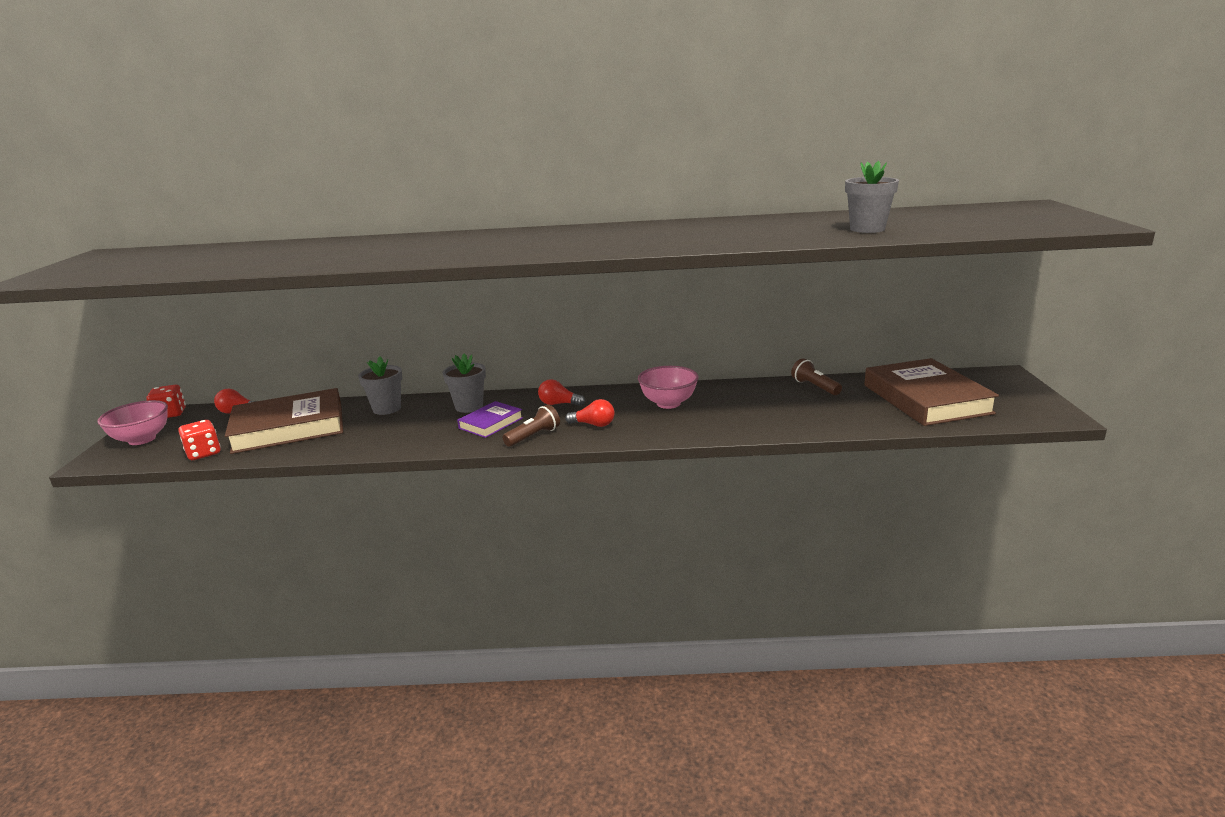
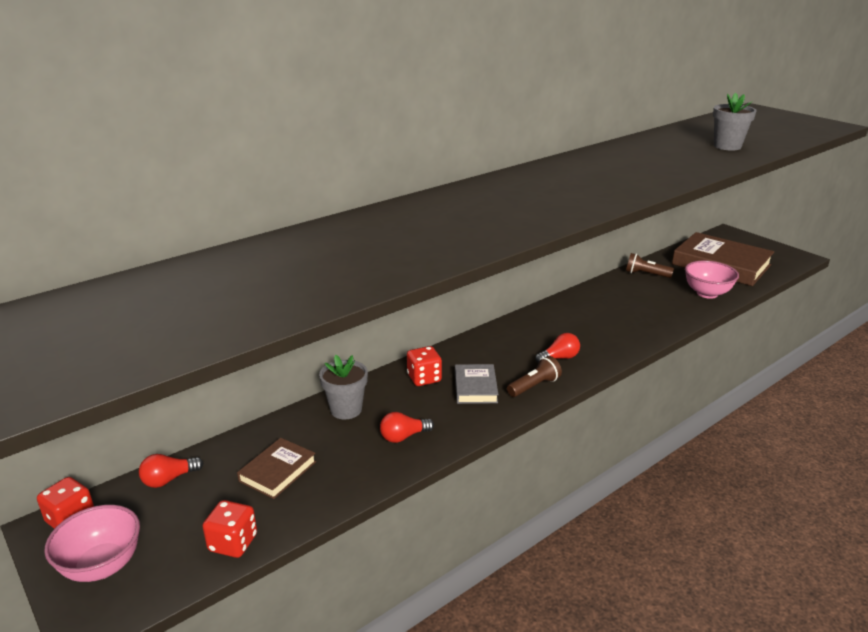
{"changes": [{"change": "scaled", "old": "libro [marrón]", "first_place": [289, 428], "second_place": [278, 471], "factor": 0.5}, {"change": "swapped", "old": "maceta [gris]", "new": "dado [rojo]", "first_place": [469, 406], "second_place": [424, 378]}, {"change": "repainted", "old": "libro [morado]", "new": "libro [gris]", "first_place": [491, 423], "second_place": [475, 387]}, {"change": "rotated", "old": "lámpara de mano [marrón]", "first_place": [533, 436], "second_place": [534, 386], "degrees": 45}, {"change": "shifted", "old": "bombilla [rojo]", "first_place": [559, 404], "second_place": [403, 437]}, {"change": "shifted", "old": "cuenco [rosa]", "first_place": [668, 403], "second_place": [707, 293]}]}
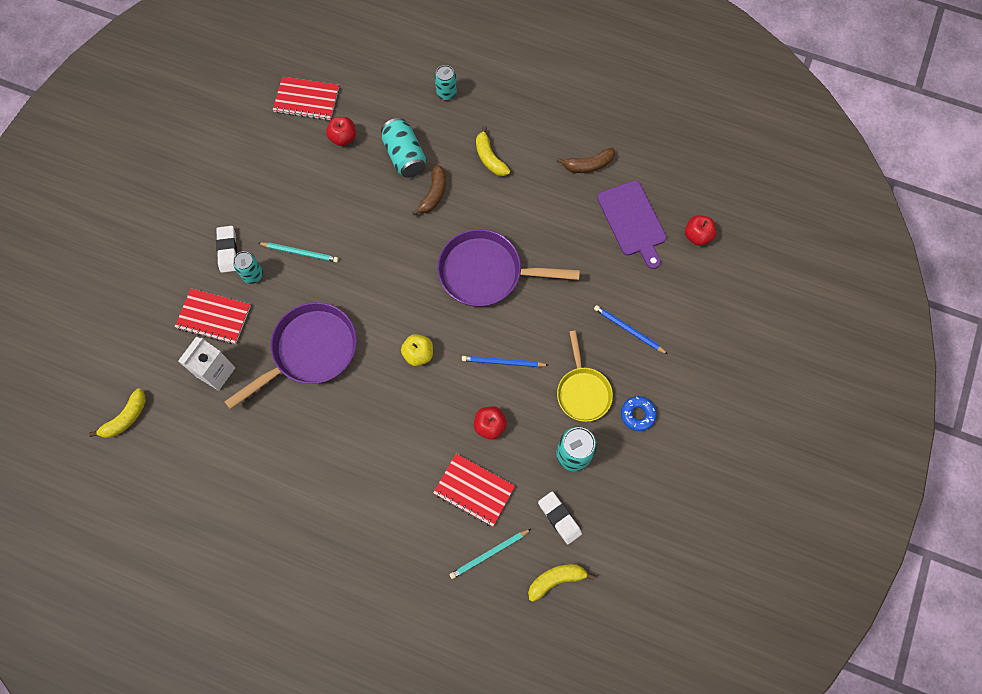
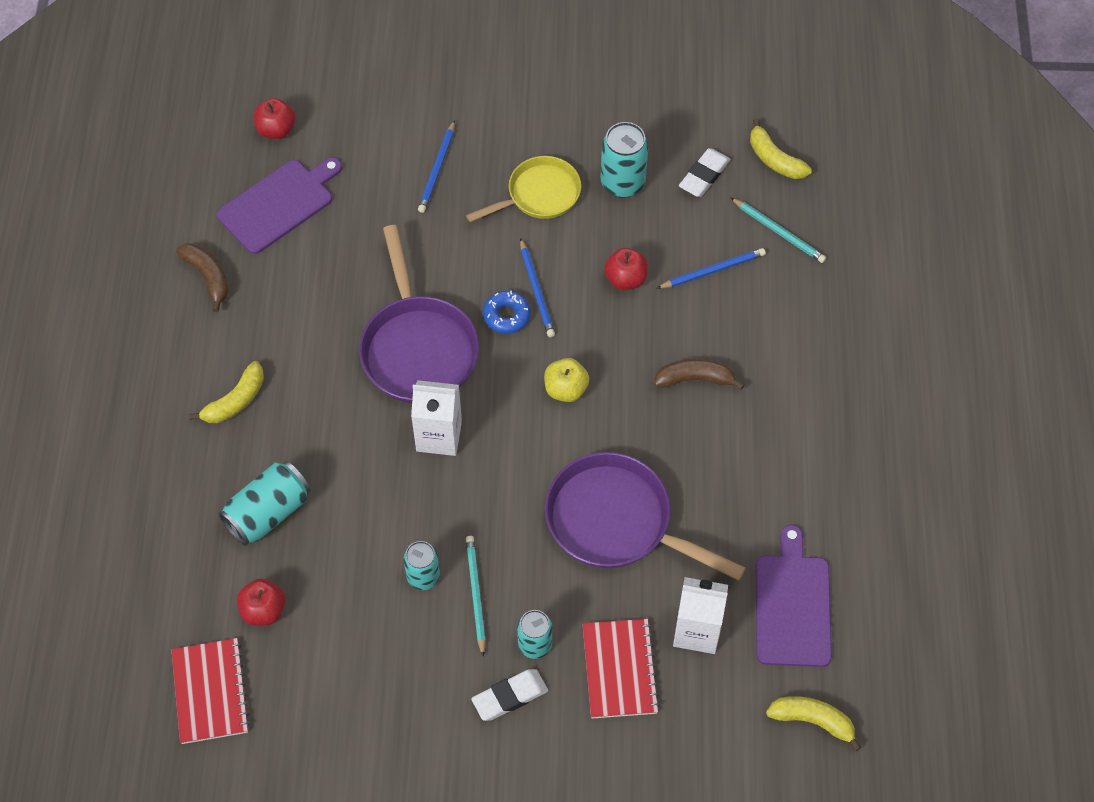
{"changes": [{"change": "shifted", "old": "plátano [marrón]", "first_place": [433, 194], "second_place": [695, 379]}, {"change": "swapped", "old": "cuaderno [rojo]", "new": "lápiz [azul]", "first_place": [474, 490], "second_place": [712, 270]}, {"change": "shifted", "old": "lata [turquesa]", "first_place": [446, 93], "second_place": [423, 577]}, {"change": "shifted", "old": "rosquilla [azul]", "first_place": [637, 414], "second_place": [506, 316]}, {"change": "new", "new": "cartón de leche [blanco]", "second_place": [439, 436]}, {"change": "new", "new": "tabla de cortar [morado]", "second_place": [792, 605]}]}
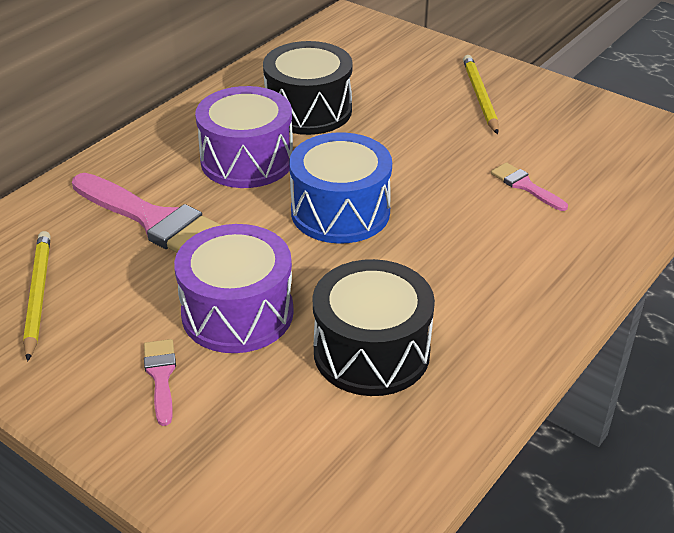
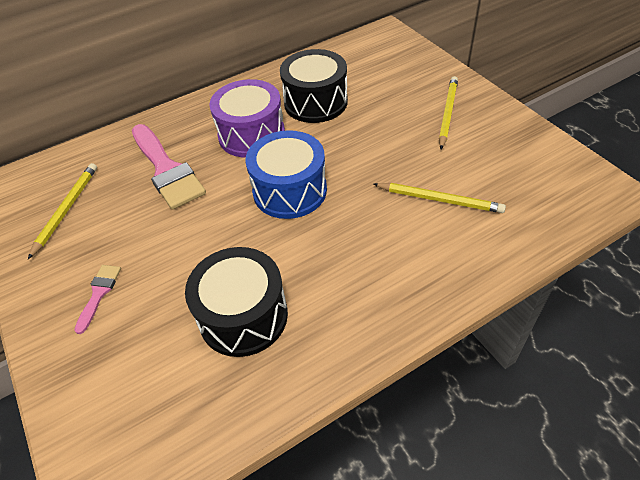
{"changes": [{"change": "gone", "old": "tambor [morado]", "first_place": [237, 313]}, {"change": "swapped", "old": "pincel [rosa]", "new": "lápiz [amarillo]", "first_place": [525, 186], "second_place": [439, 200]}]}
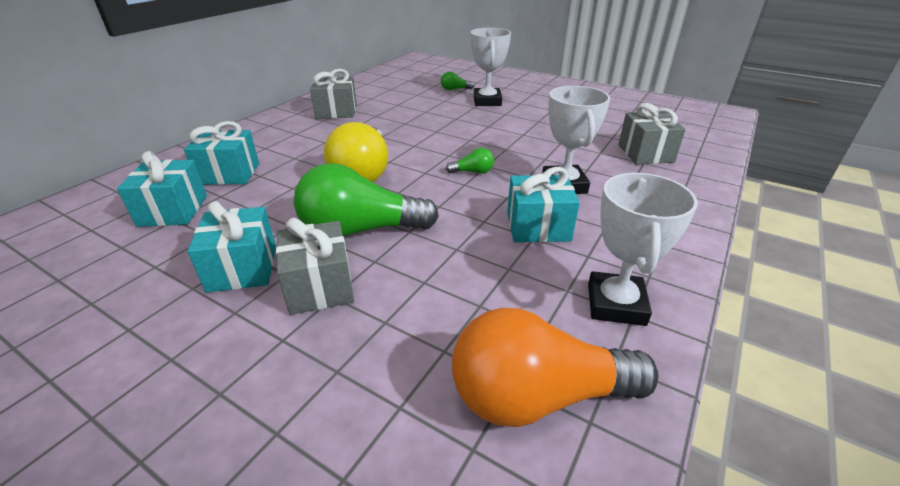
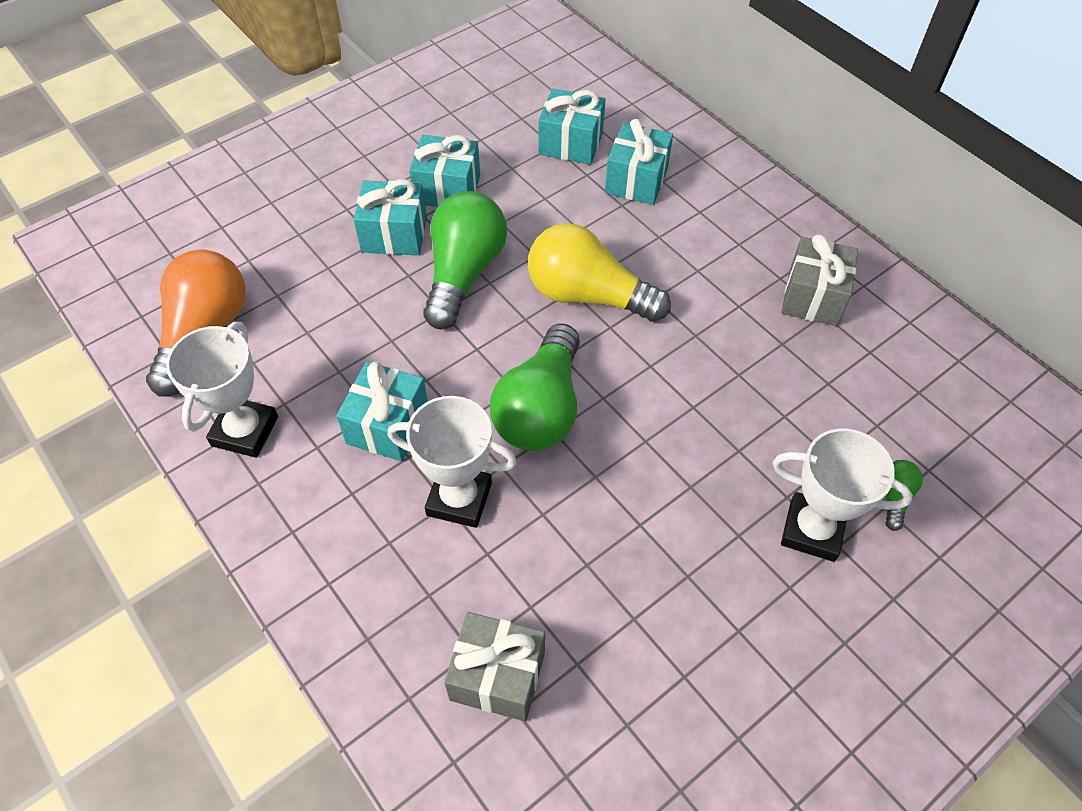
{"changes": [{"change": "repainted", "old": "regalo [gris]", "new": "regalo [turquesa]", "first_place": [320, 286], "second_place": [394, 234]}, {"change": "scaled", "old": "bombilla [verde]", "first_place": [473, 172], "second_place": [541, 408], "factor": 2.34}, {"change": "rotated", "old": "trofeo [blanco]", "first_place": [616, 304], "second_place": [245, 431], "degrees": 75}]}
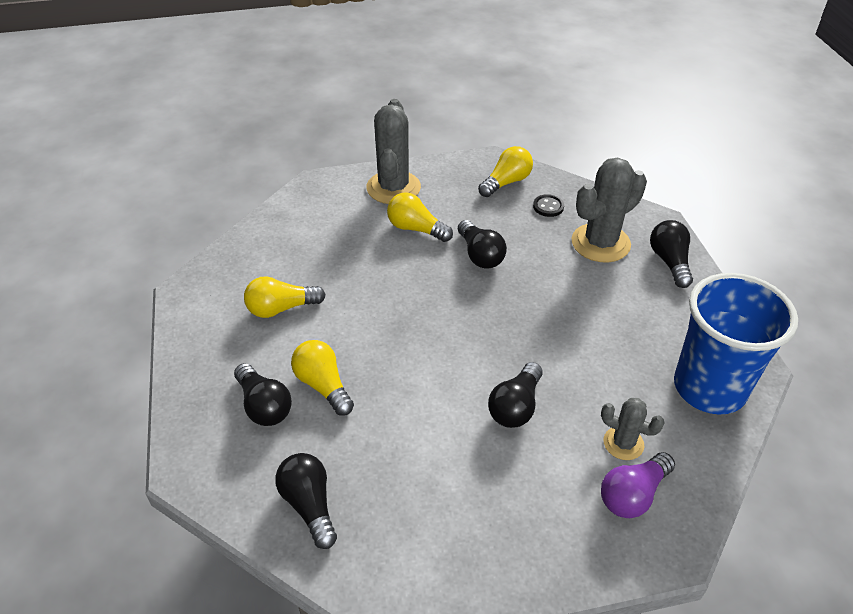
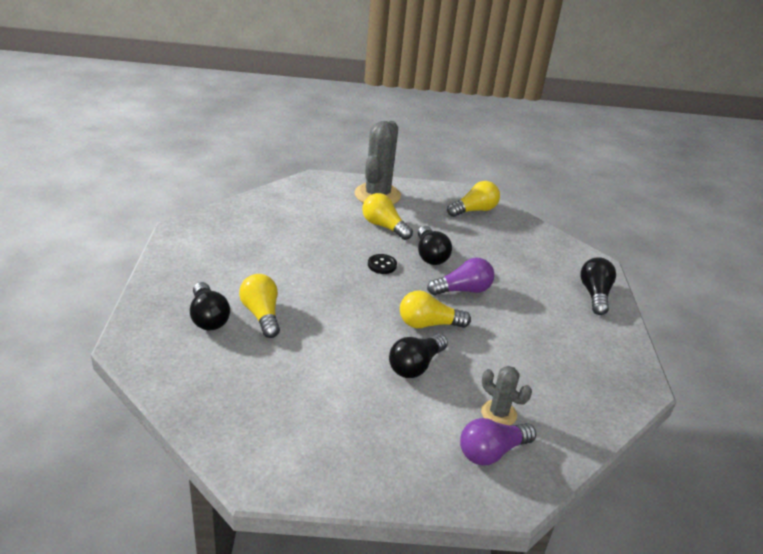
{"changes": [{"change": "shifted", "old": "bombilla [amarillo]", "first_place": [281, 308], "second_place": [428, 324]}, {"change": "gone", "old": "bombilla [negro]", "first_place": [309, 505]}, {"change": "shifted", "old": "botón [negro]", "first_place": [548, 207], "second_place": [382, 265]}, {"change": "gone", "old": "cactus [gris]", "first_place": [600, 243]}, {"change": "gone", "old": "vaso [azul]", "first_place": [709, 388]}, {"change": "new", "new": "bombilla [morado]", "second_place": [463, 290]}]}
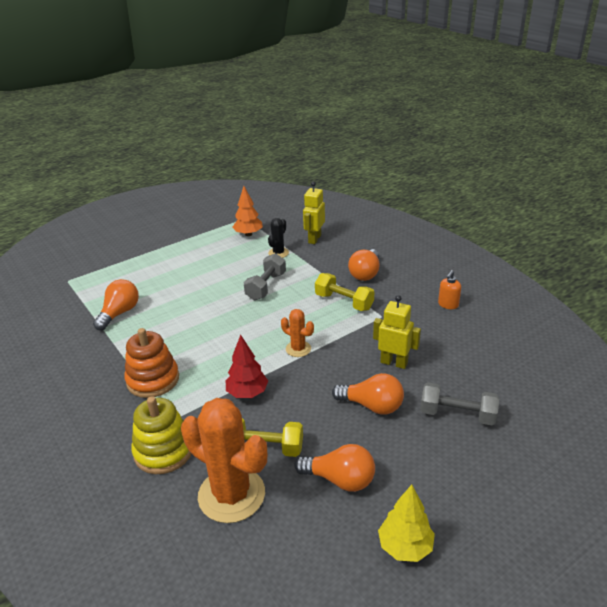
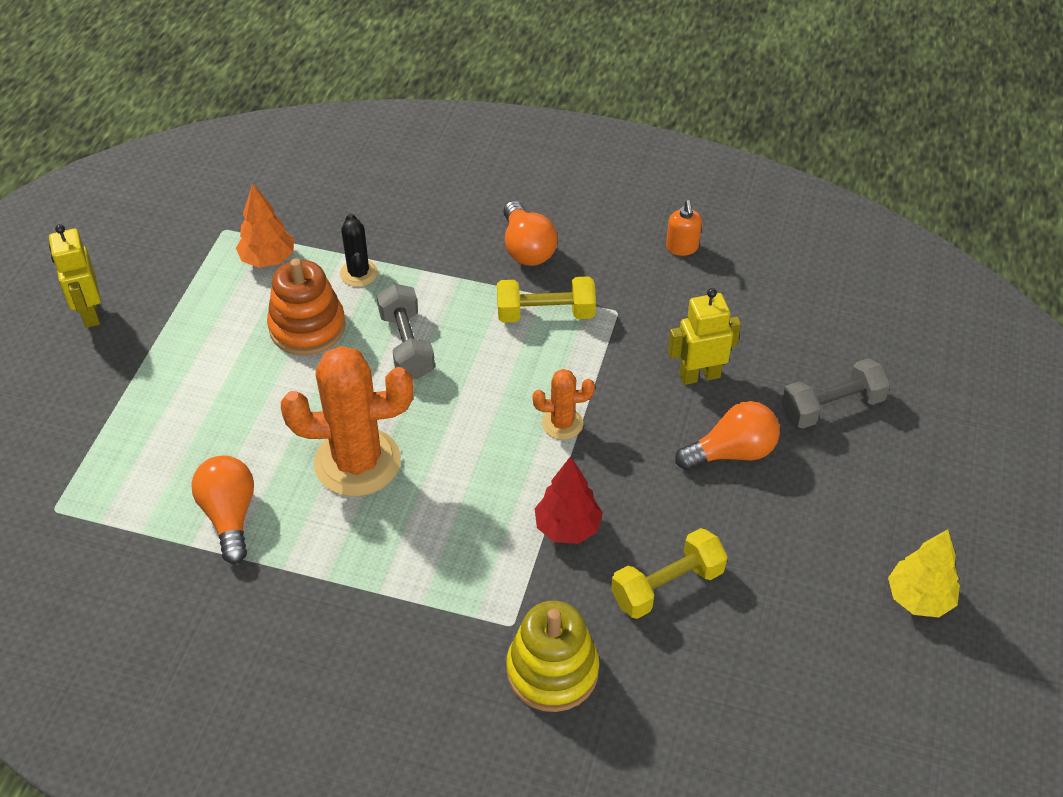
{"changes": [{"change": "shifted", "old": "juguete apilable [naranja]", "first_place": [153, 380], "second_place": [307, 327]}, {"change": "shifted", "old": "cactus [naranja]", "first_place": [231, 495], "second_place": [357, 462]}, {"change": "gone", "old": "bombilla [naranja]", "first_place": [340, 479]}, {"change": "shifted", "old": "robot [amarillo]", "first_place": [314, 239], "second_place": [89, 313]}]}
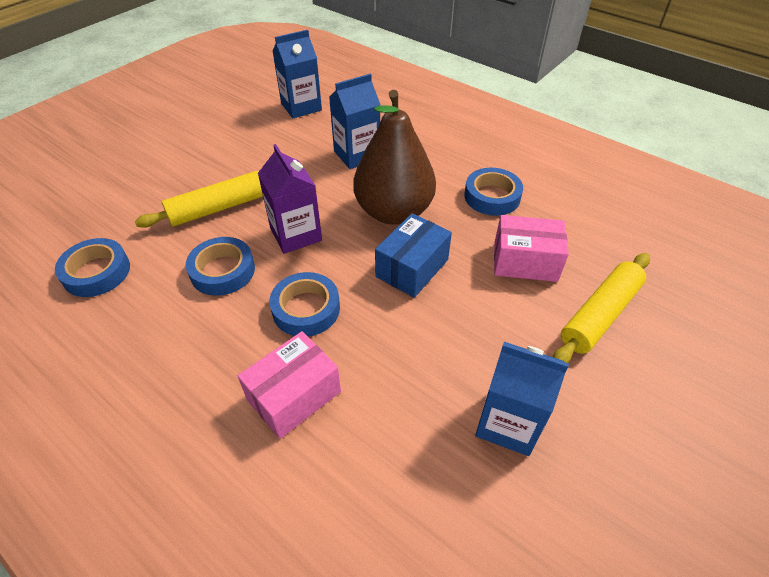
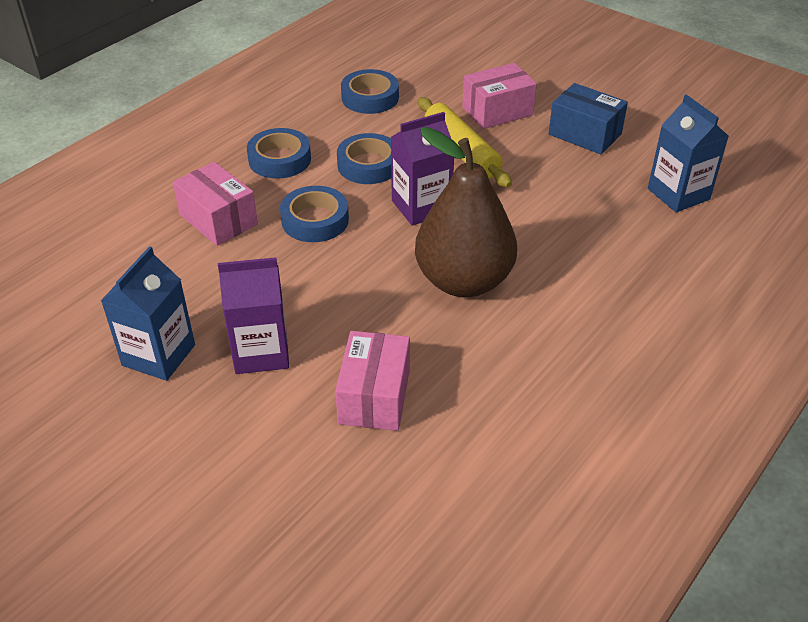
{"changes": [{"change": "gone", "old": "cartón de leche [azul]", "first_place": [357, 155]}, {"change": "shifted", "old": "caja [azul]", "first_place": [412, 268], "second_place": [585, 134]}, {"change": "shifted", "old": "cinta adhesiva [azul]", "first_place": [492, 196], "second_place": [279, 159]}, {"change": "gone", "old": "rodillo [amarillo]", "first_place": [599, 315]}, {"change": "new", "new": "cartón de leche [morado]", "second_place": [261, 352]}, {"change": "new", "new": "caja [rosa]", "second_place": [497, 111]}]}
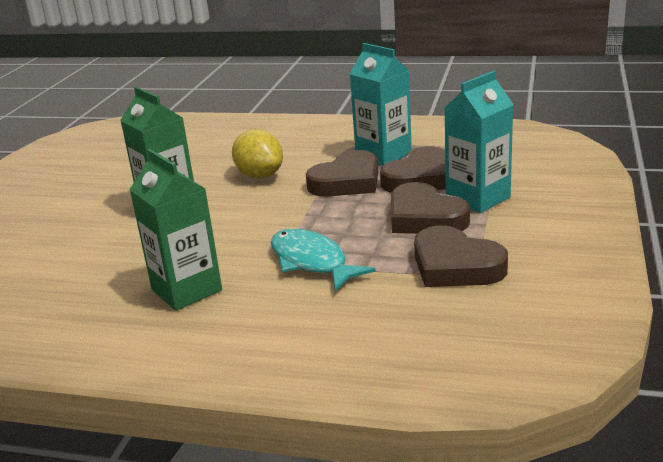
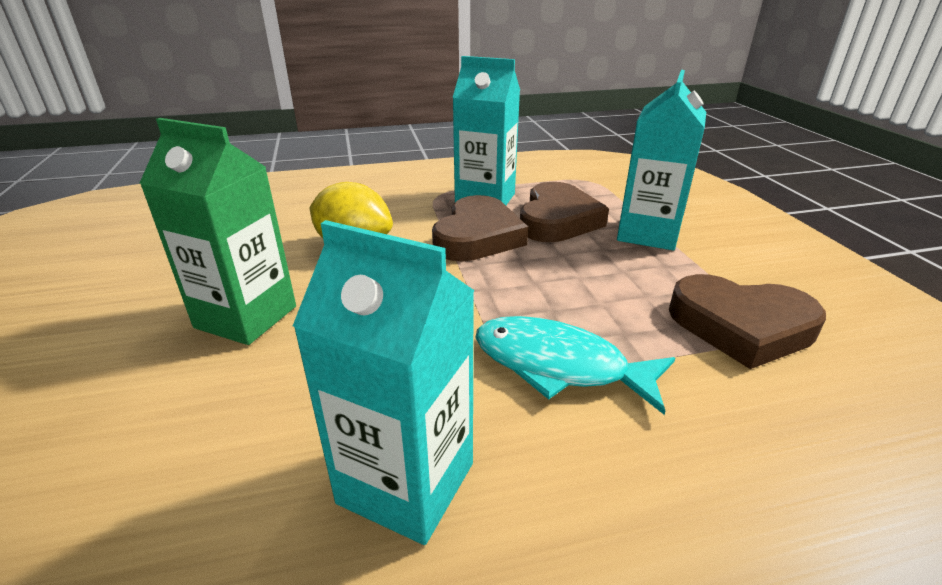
{"changes": [{"change": "repainted", "old": "cartón de leche [verde]", "new": "cartón de leche [turquesa]", "first_place": [186, 290], "second_place": [406, 483]}, {"change": "gone", "old": "corazón [marrón]", "first_place": [424, 217]}]}
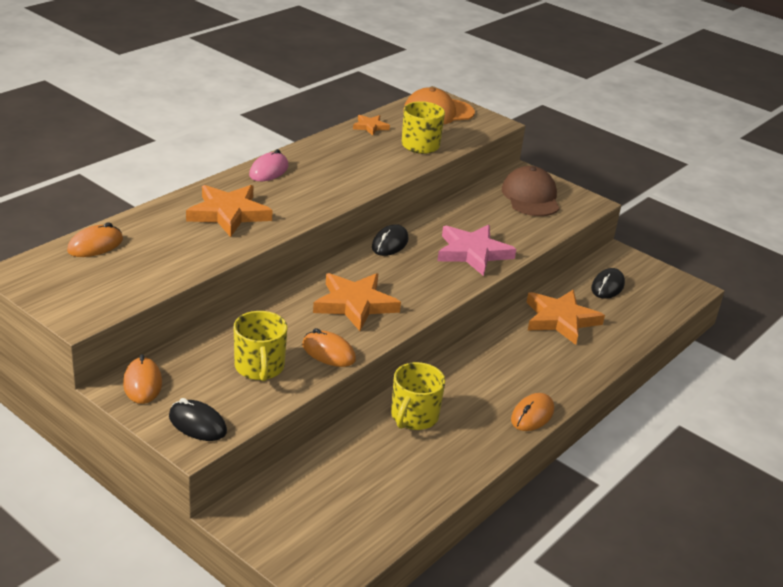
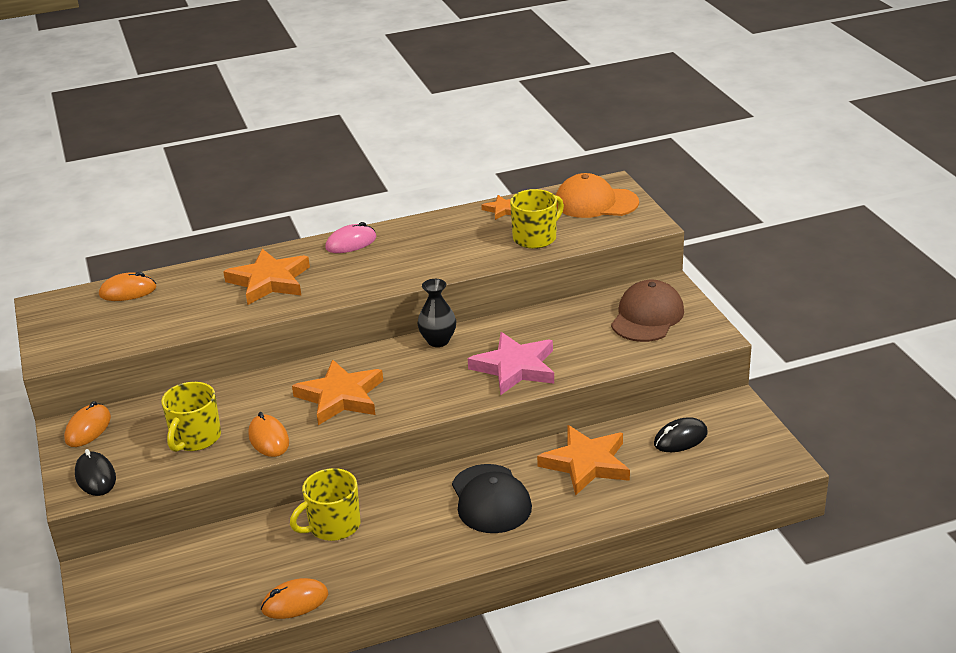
{"changes": [{"change": "swapped", "old": "ratón [negro]", "new": "florero [negro]", "first_place": [390, 244], "second_place": [438, 341]}, {"change": "shifted", "old": "ratón [naranja]", "first_place": [532, 415], "second_place": [295, 602]}, {"change": "new", "new": "gorra [negro]", "second_place": [490, 499]}]}
